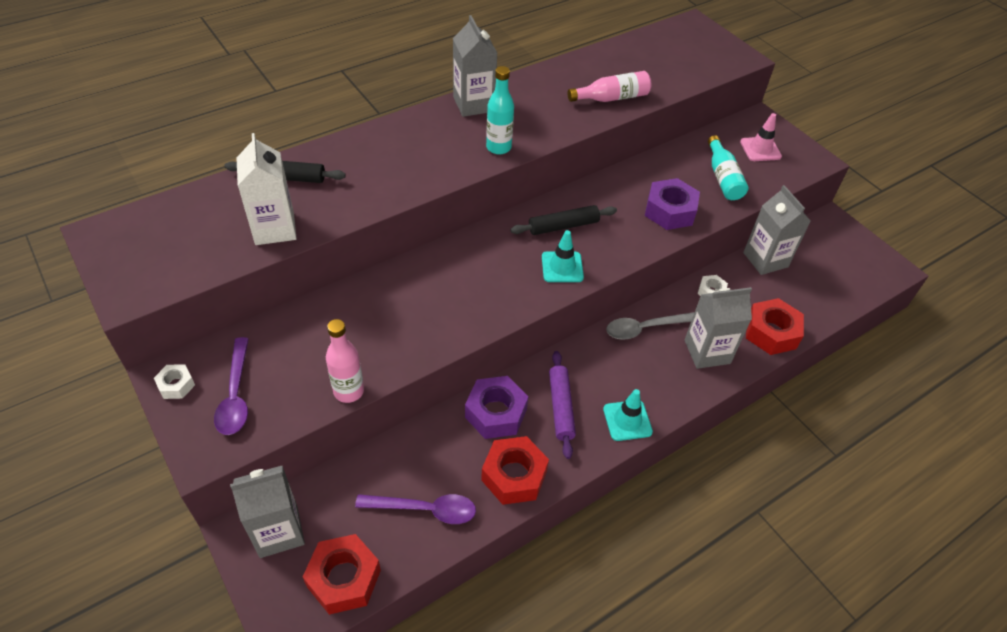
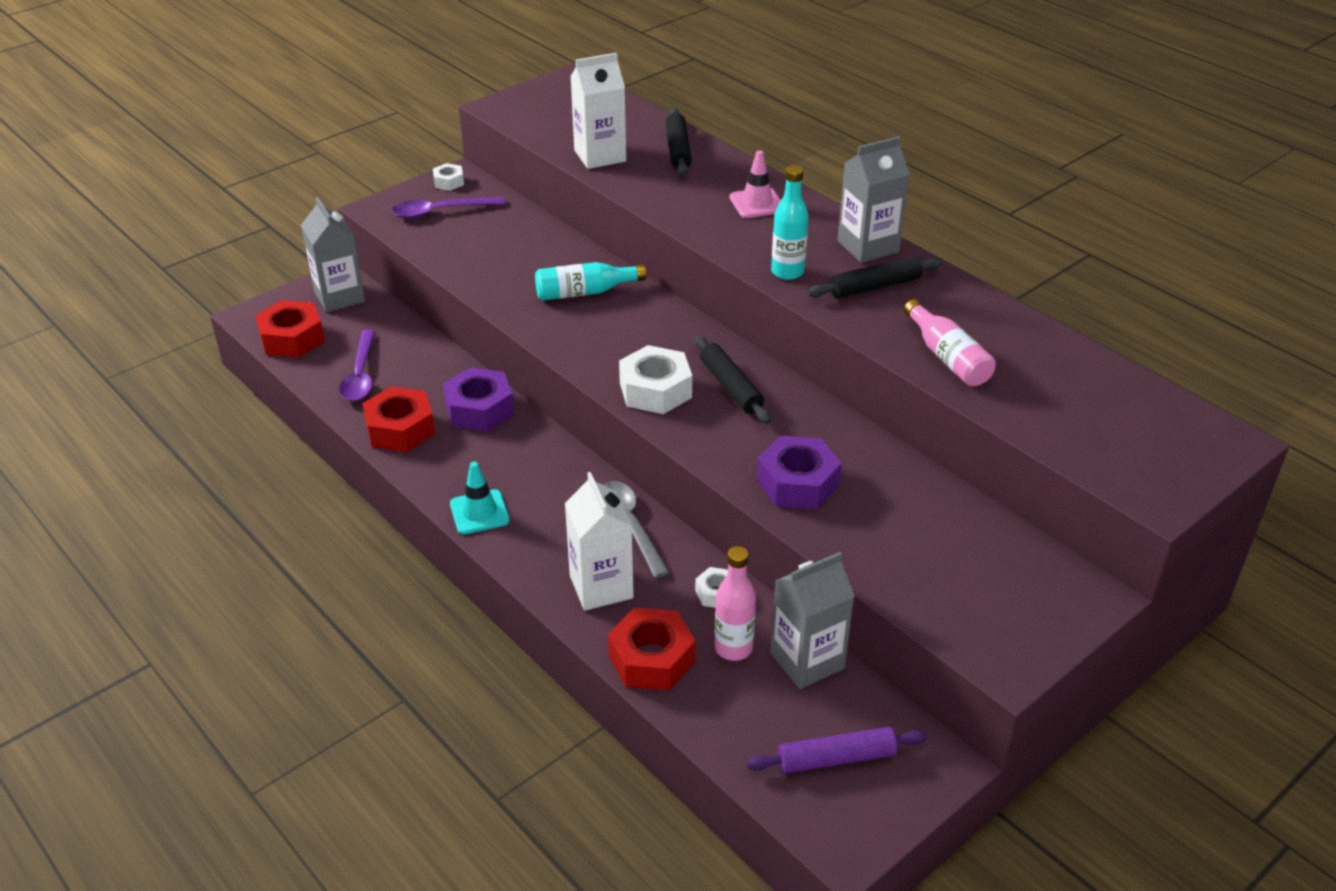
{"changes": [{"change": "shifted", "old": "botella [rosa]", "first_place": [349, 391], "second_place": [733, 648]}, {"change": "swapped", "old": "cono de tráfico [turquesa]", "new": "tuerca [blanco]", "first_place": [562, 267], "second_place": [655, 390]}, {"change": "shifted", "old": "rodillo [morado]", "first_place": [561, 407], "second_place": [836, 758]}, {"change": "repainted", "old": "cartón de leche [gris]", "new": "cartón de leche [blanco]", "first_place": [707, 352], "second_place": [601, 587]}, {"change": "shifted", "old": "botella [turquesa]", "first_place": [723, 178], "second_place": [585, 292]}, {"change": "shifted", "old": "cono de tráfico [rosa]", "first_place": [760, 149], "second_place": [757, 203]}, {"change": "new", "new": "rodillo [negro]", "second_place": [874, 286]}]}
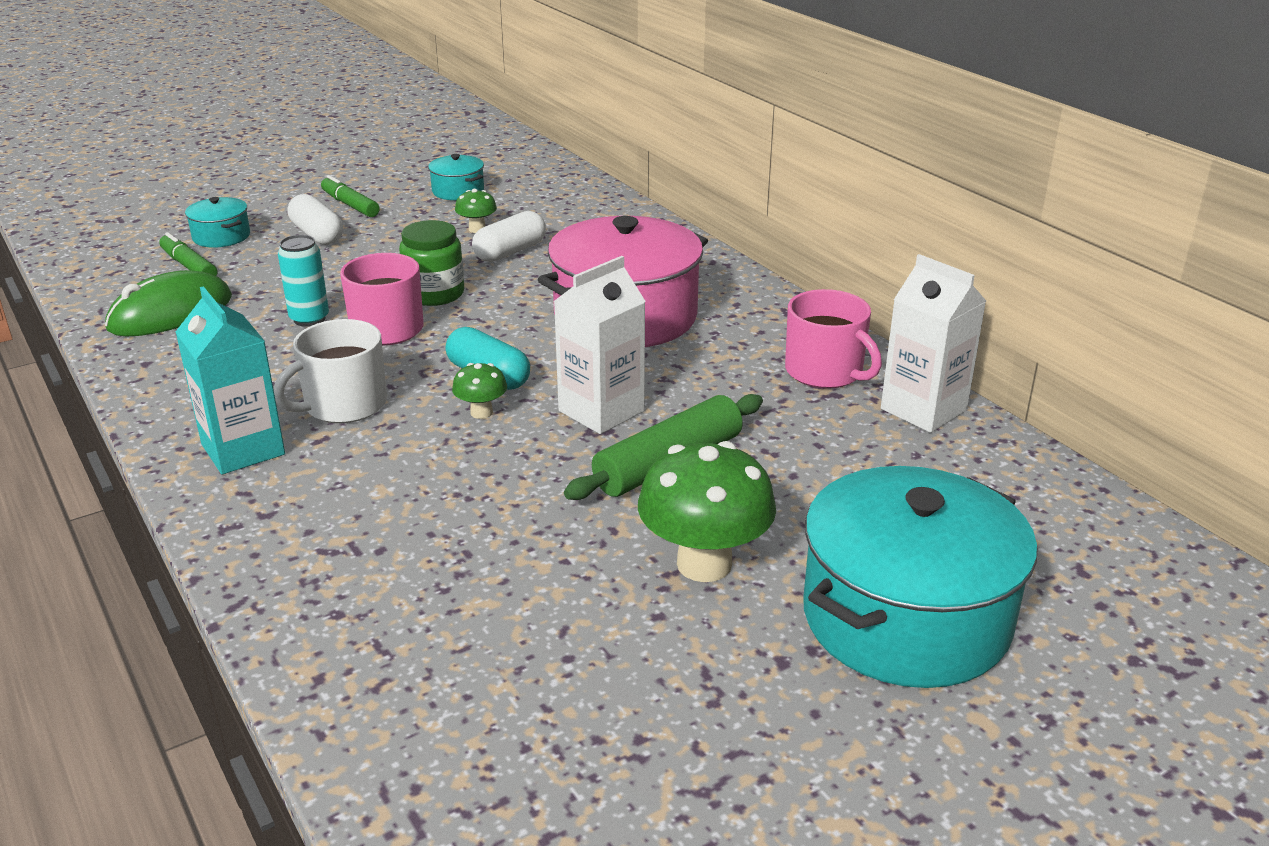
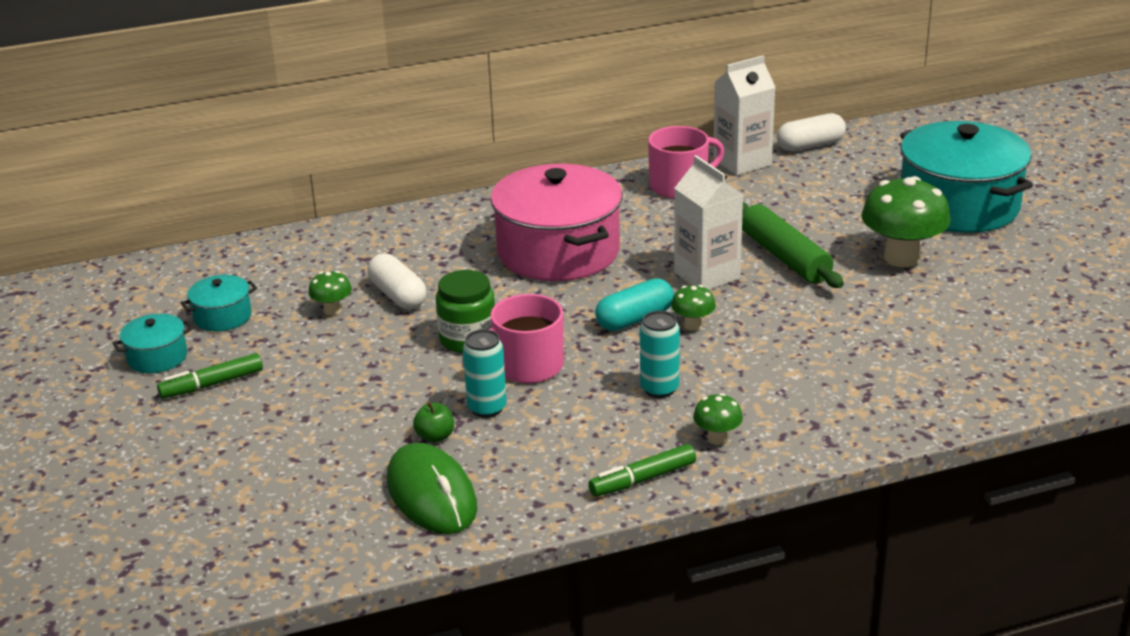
{"changes": [{"change": "shifted", "old": "rotulador [verde]", "first_place": [189, 266], "second_place": [642, 479]}, {"change": "swapped", "old": "cartón de leche [turquesa]", "new": "seta [verde]", "first_place": [243, 449], "second_place": [717, 438]}, {"change": "shifted", "old": "olla [turquesa]", "first_place": [221, 236], "second_place": [157, 357]}, {"change": "swapped", "old": "taza [blanco]", "new": "lata [turquesa]", "first_place": [344, 405], "second_place": [659, 389]}, {"change": "shifted", "old": "cápsula [blanco]", "first_place": [317, 234], "second_place": [810, 145]}, {"change": "new", "new": "manzana [verde]", "second_place": [435, 436]}]}
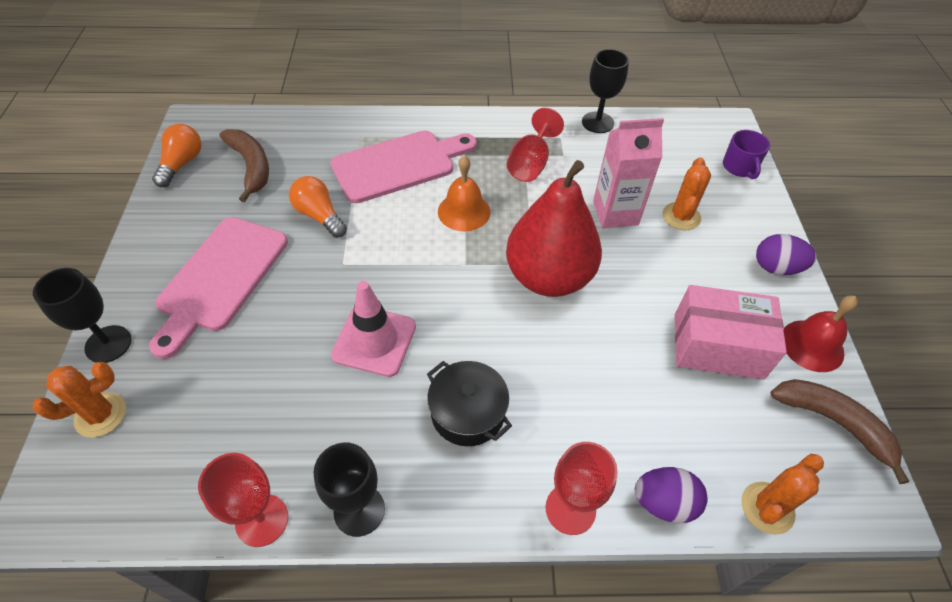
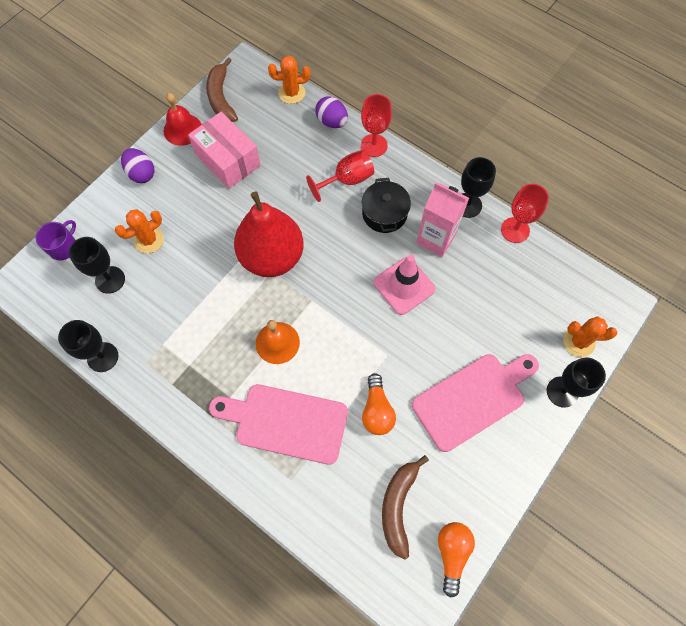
{"changes": [{"change": "rotated", "old": "bombilla [naranja]", "first_place": [182, 164], "second_place": [452, 553], "degrees": 135}, {"change": "shifted", "old": "copa [rojo]", "first_place": [530, 164], "second_place": [347, 180]}, {"change": "shifted", "old": "cartón de leche [rosa]", "first_place": [615, 213], "second_place": [435, 239]}, {"change": "new", "new": "copa [negro]", "second_place": [110, 280]}]}
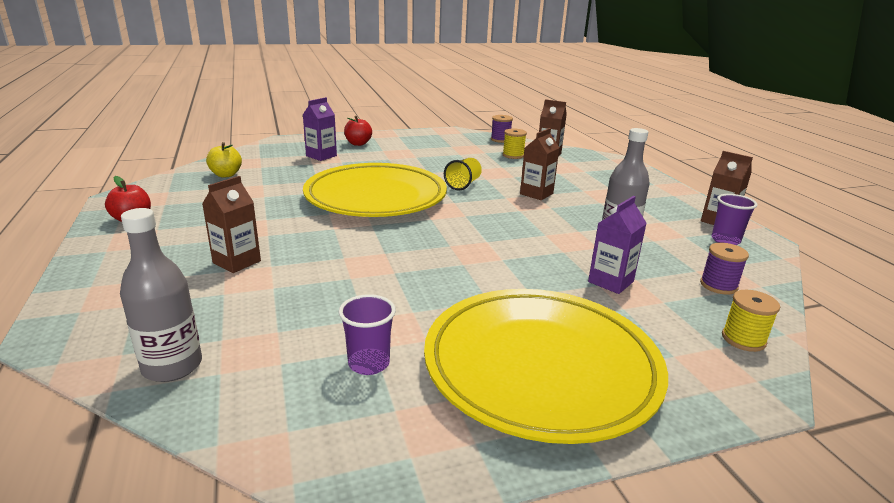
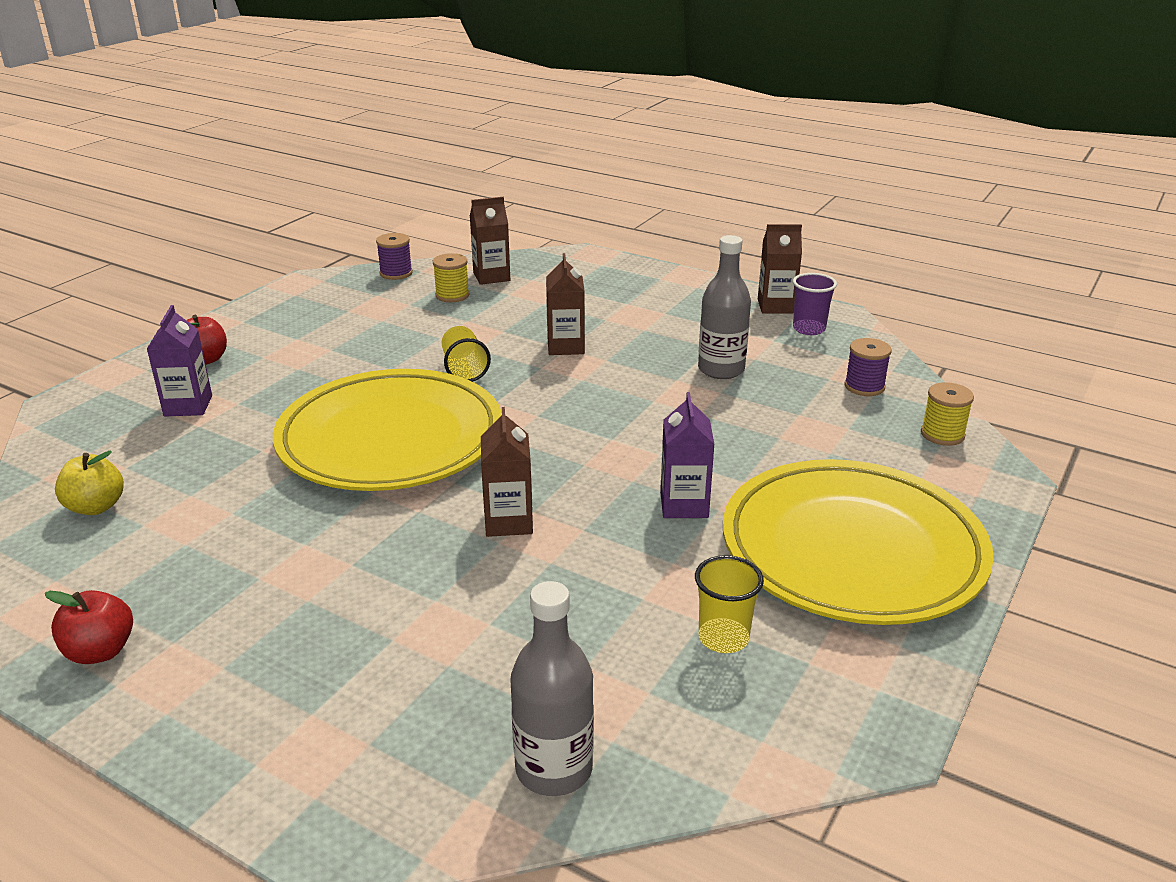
{"changes": [{"change": "shifted", "old": "cartón de leche [marrón]", "first_place": [237, 262], "second_place": [508, 521]}, {"change": "repainted", "old": "vaso [morado]", "new": "vaso [amarillo]", "first_place": [369, 363], "second_place": [723, 638]}, {"change": "shifted", "old": "cartón de leche [morado]", "first_place": [610, 282], "second_place": [684, 505]}]}
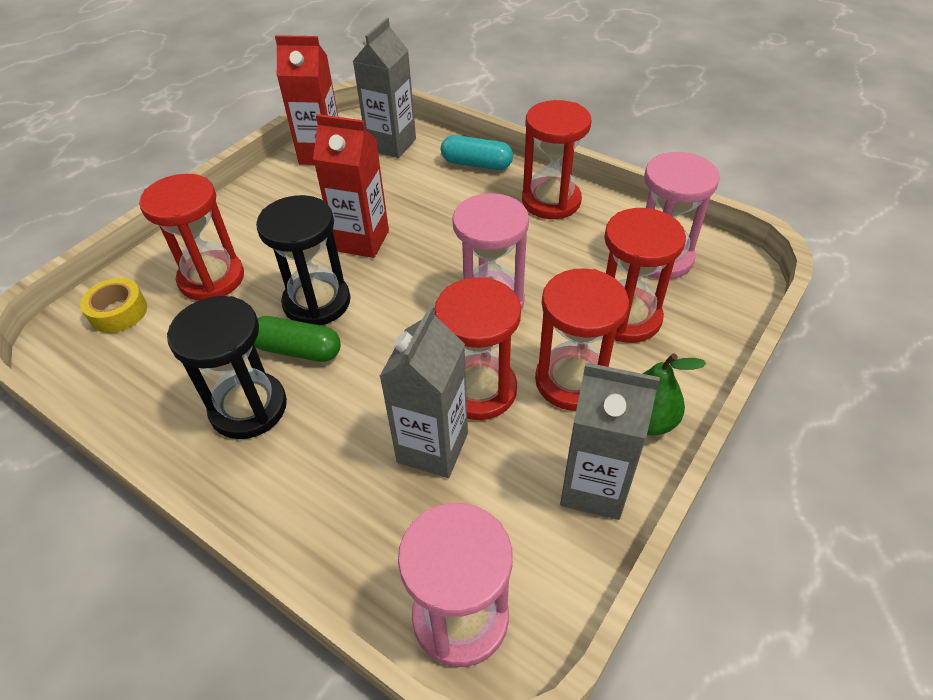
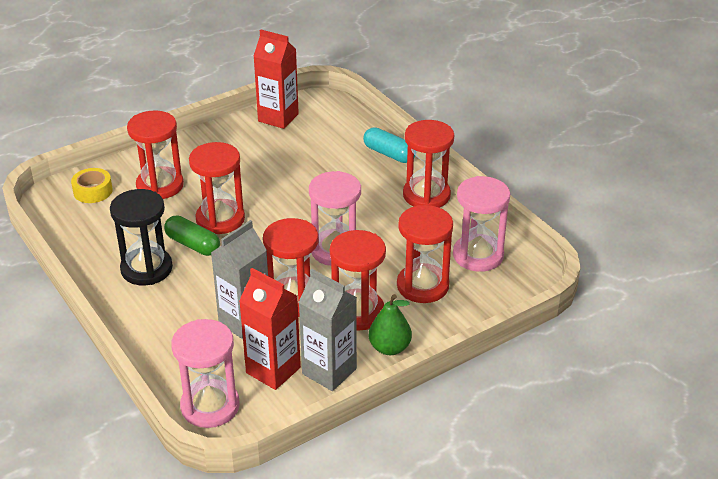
{"changes": [{"change": "repainted", "old": "reloj de arena [negro]", "new": "reloj de arena [rojo]", "first_place": [317, 302], "second_place": [220, 219]}, {"change": "shifted", "old": "cartón de leche [rojo]", "first_place": [362, 241], "second_place": [273, 370]}, {"change": "gone", "old": "cartón de leche [gris]", "first_place": [391, 144]}]}
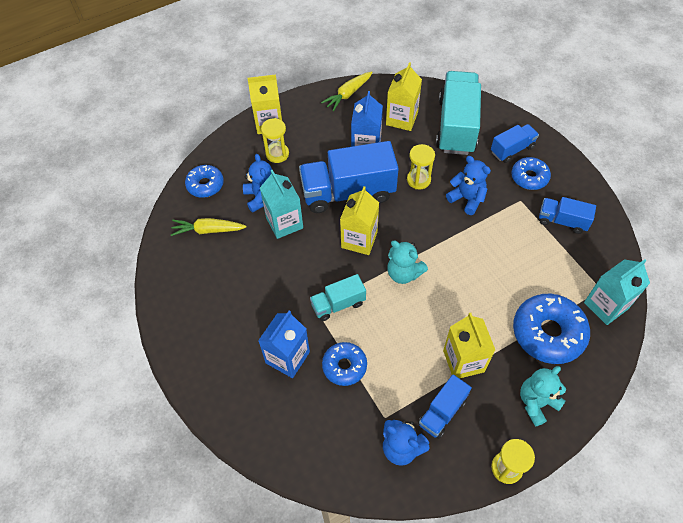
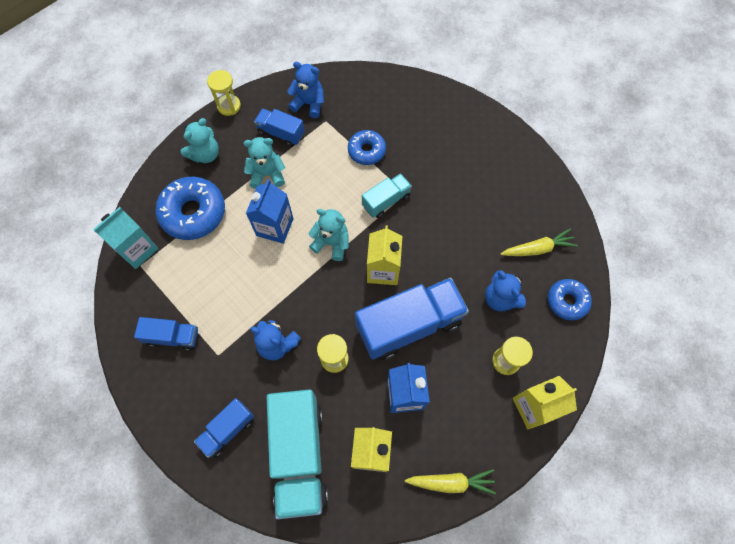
{"changes": [{"change": "shifted", "old": "cartón de leche [azul]", "first_place": [287, 357], "second_place": [275, 227]}, {"change": "gone", "old": "cartón de leche [turquesa]", "first_place": [284, 223]}, {"change": "rotated", "old": "zanahoria [amarillo]", "first_place": [348, 94], "second_place": [451, 482], "degrees": 60}, {"change": "rotated", "old": "camión [azul]", "first_place": [442, 412], "second_place": [281, 133], "degrees": -90}, {"change": "swapped", "old": "cartón de leche [amarillo]", "new": "osito [turquesa]", "first_place": [463, 361], "second_place": [267, 174]}, {"change": "gone", "old": "rosquilla [azul]", "first_place": [529, 177]}]}
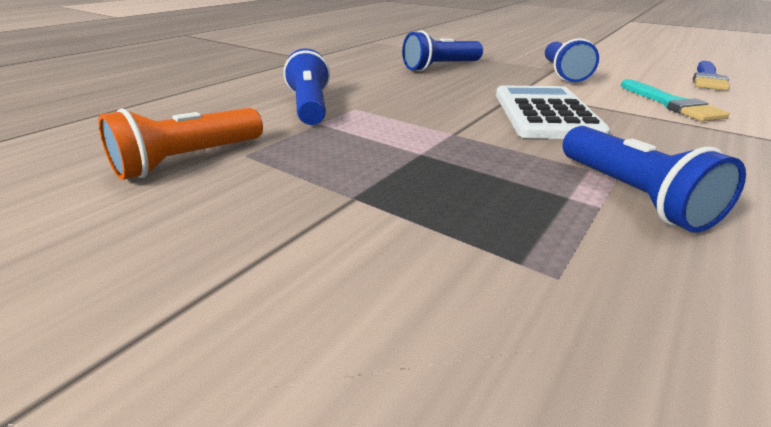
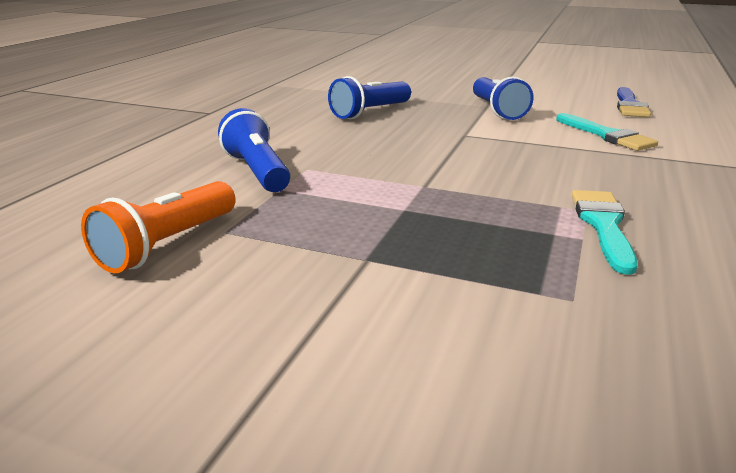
{"changes": [{"change": "gone", "old": "calculadora [blanco]", "first_place": [544, 113]}, {"change": "swapped", "old": "lámpara de mano [azul]", "new": "pincel [turquesa]", "first_place": [631, 195], "second_place": [603, 225]}]}
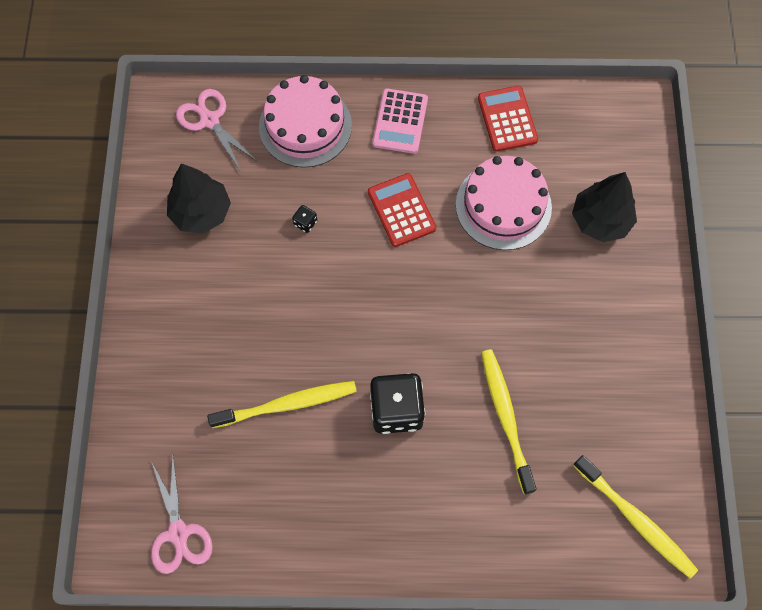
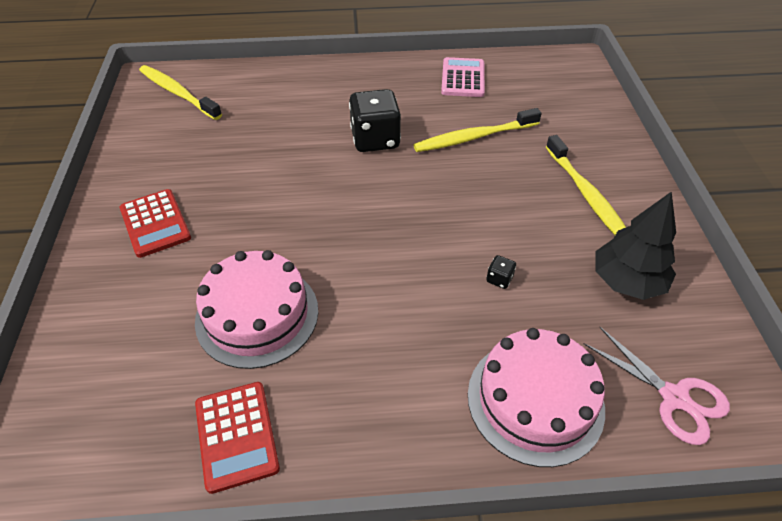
{"changes": [{"change": "gone", "old": "tijeras [rosa]", "first_place": [178, 533]}, {"change": "shifted", "old": "calculadora [rojo]", "first_place": [401, 210], "second_place": [155, 223]}, {"change": "shifted", "old": "calculadora [rosa]", "first_place": [400, 121], "second_place": [463, 78]}, {"change": "shifted", "old": "cepillo de dientes [amarillo]", "first_place": [505, 417], "second_place": [587, 195]}, {"change": "gone", "old": "árbol [negro]", "first_place": [600, 220]}]}
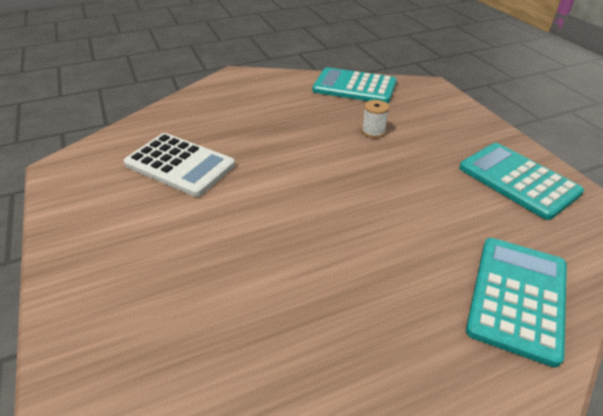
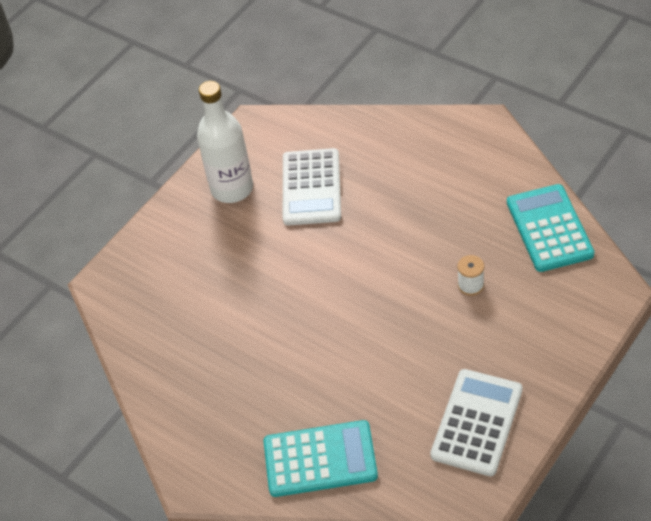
{"changes": [{"change": "repainted", "old": "calculadora [turquesa]", "new": "calculadora [blanco]", "first_place": [518, 180], "second_place": [477, 422]}, {"change": "new", "new": "botella [blanco]", "second_place": [232, 188]}]}
